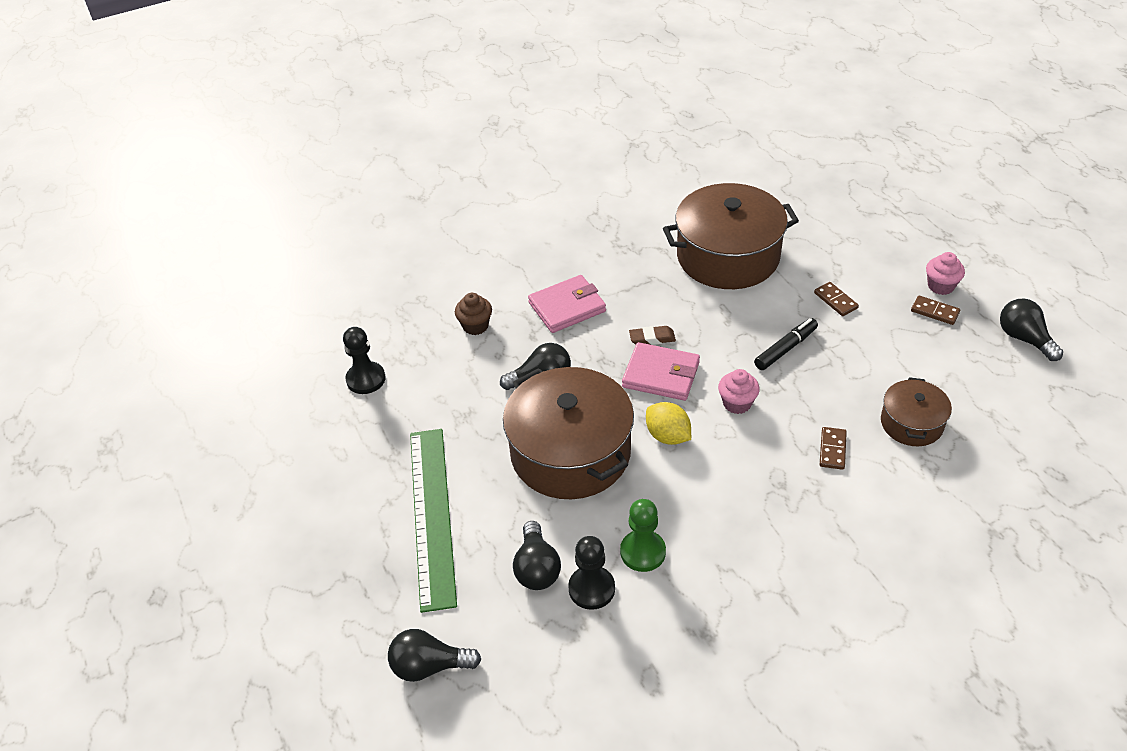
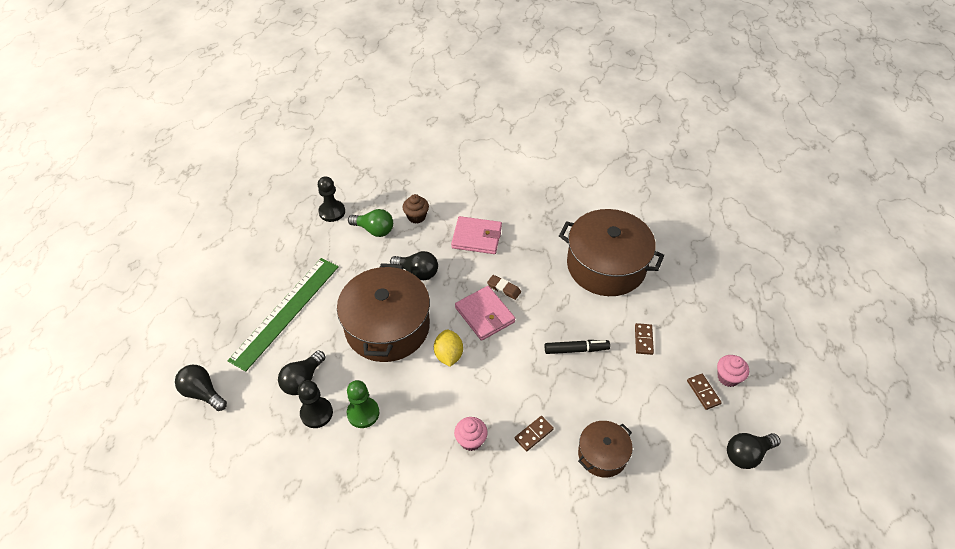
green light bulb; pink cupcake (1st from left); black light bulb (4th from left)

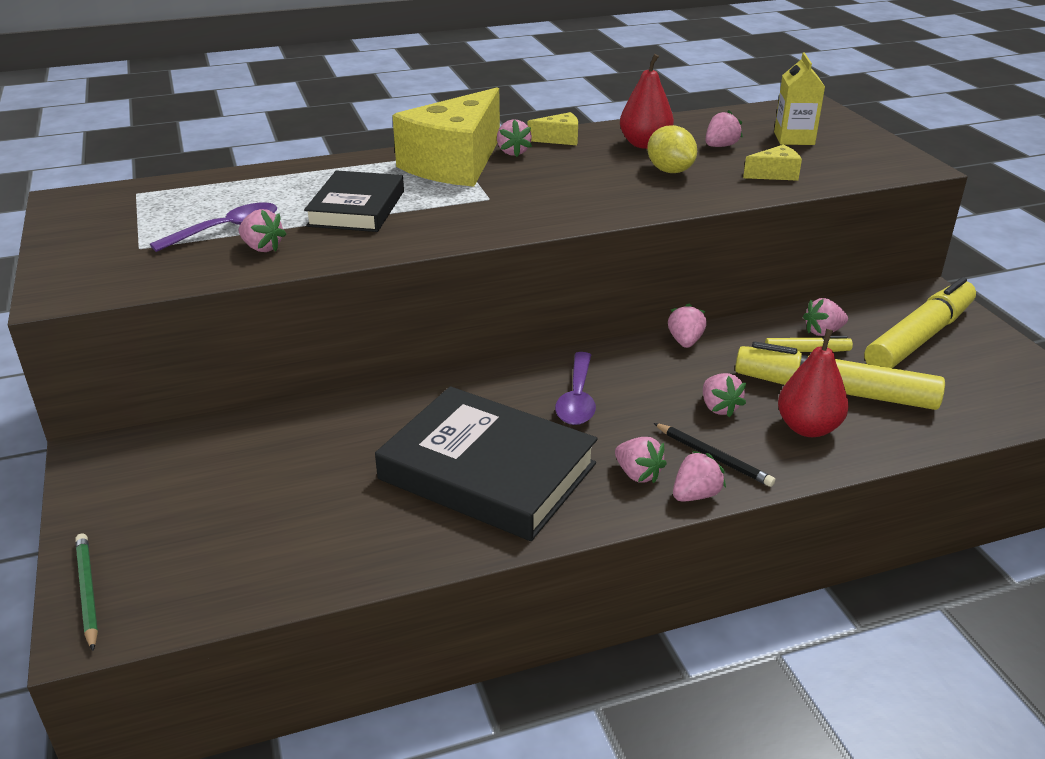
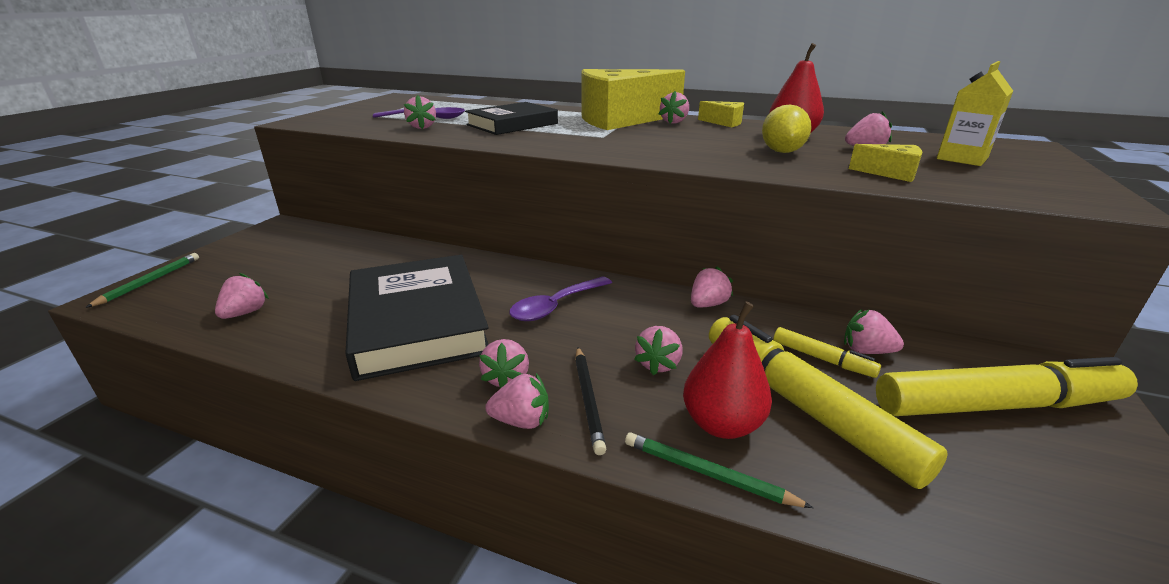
pink strawberry (1st from left); green pencil (2nd from left)

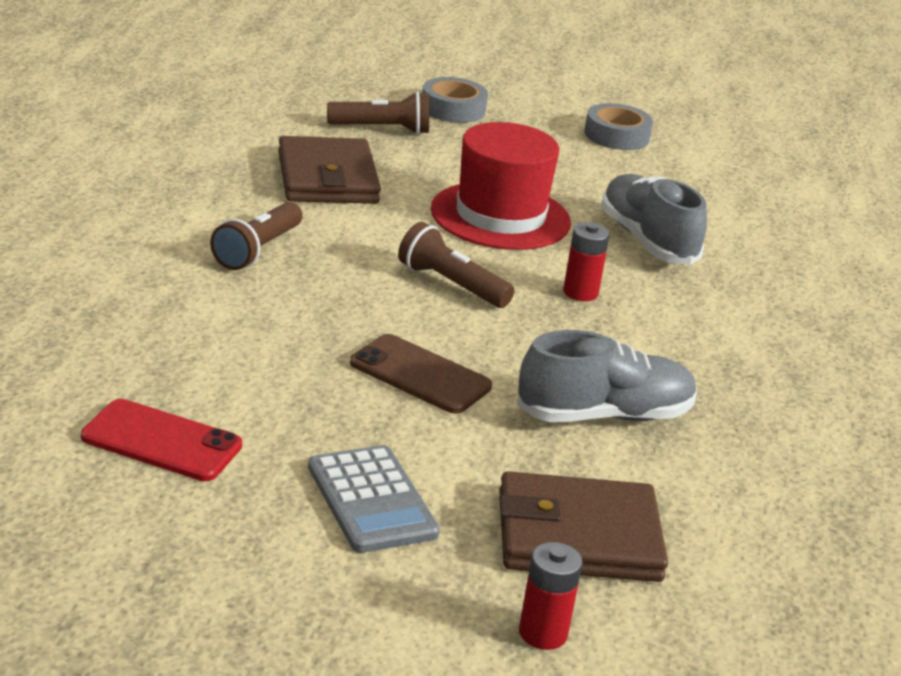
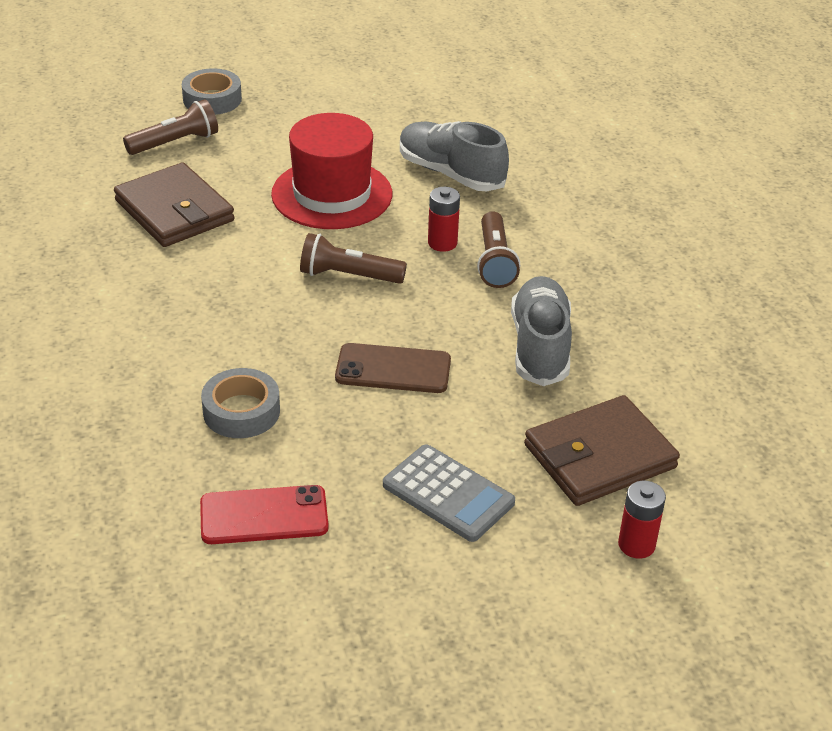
brown flashlight (3rd from left); grey tape (2nd from left); grey shoe (2nd from left)

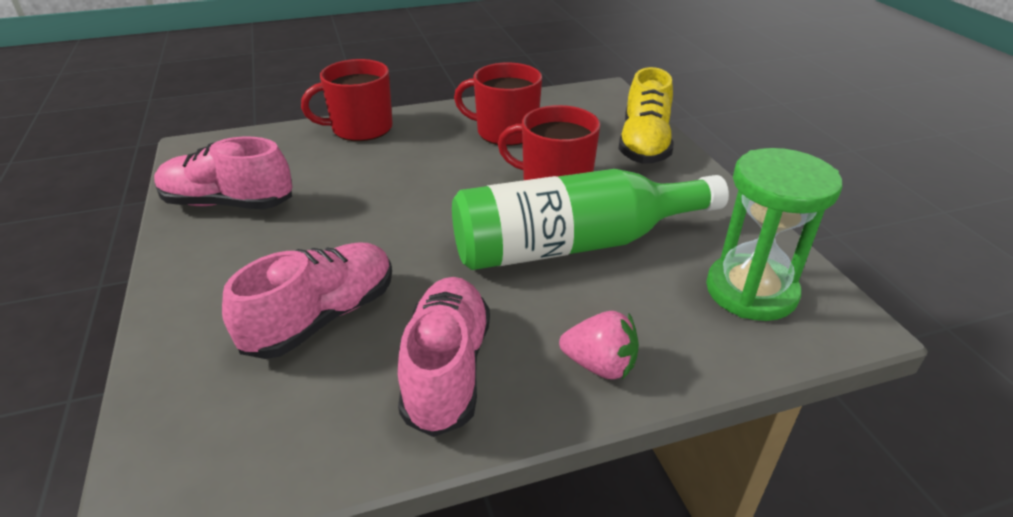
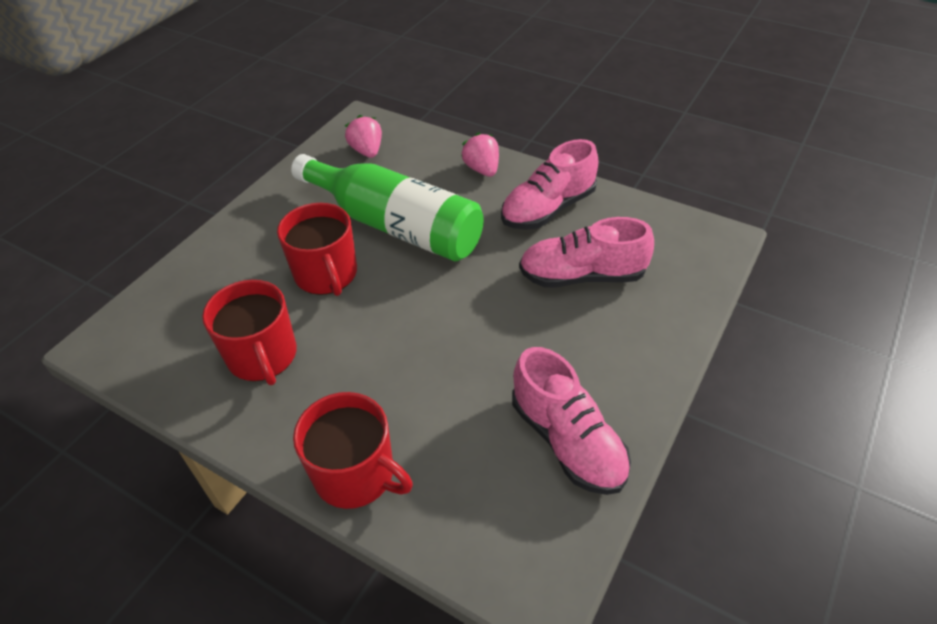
yellow shoe; pink strawberry (1st from left)

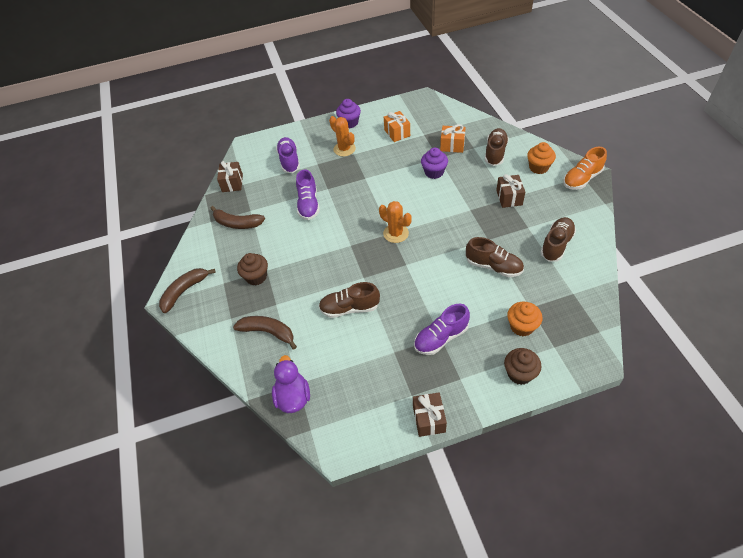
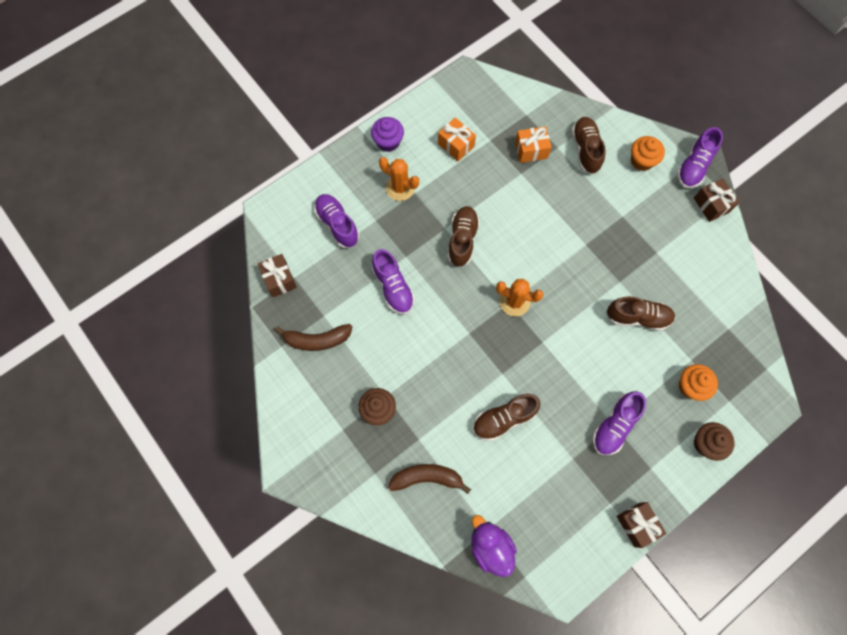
brown banana (1st from left in the first image); purple cupcake (2nd from left in the first image); brown gift (3rd from left); brown shoe (1st from left); purple shoe (4th from left)

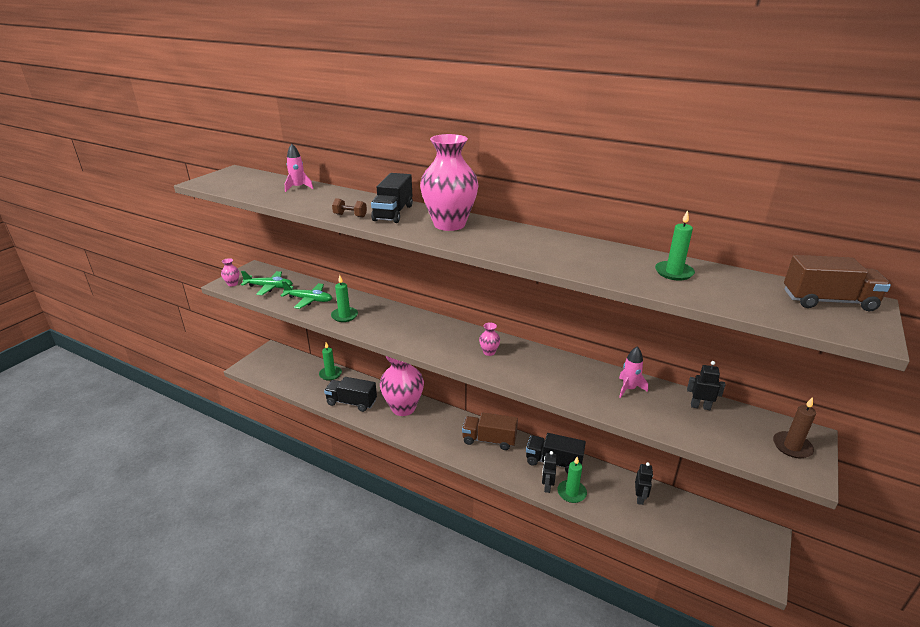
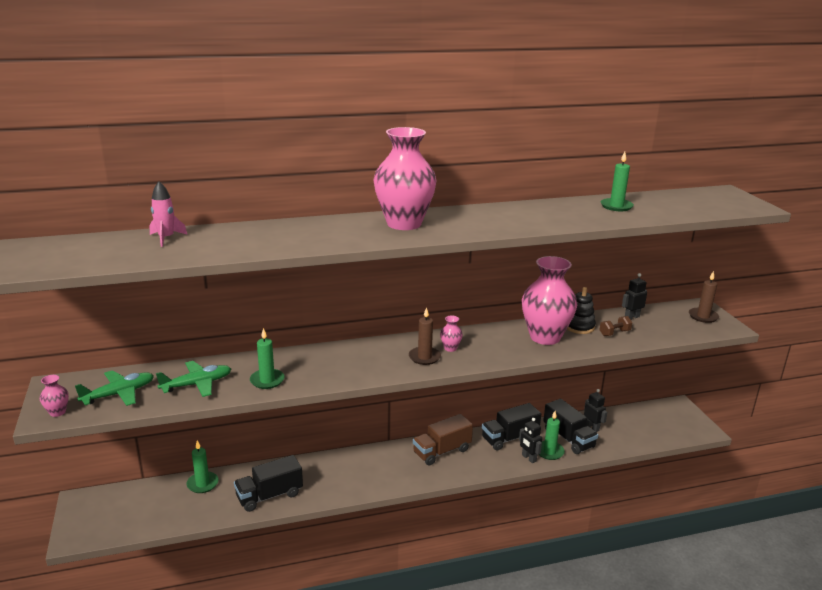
brown truck (2nd from left in the first image); brown candle (1st from left); brown dumbbell; black truck (3rd from left); pink vase (4th from left); black stacking toy

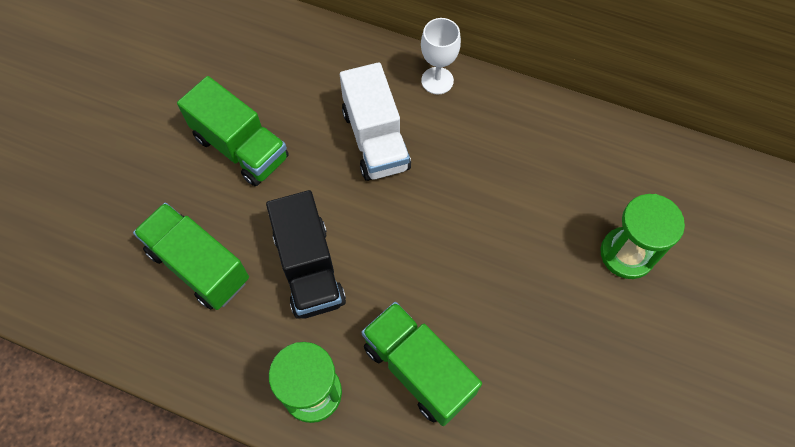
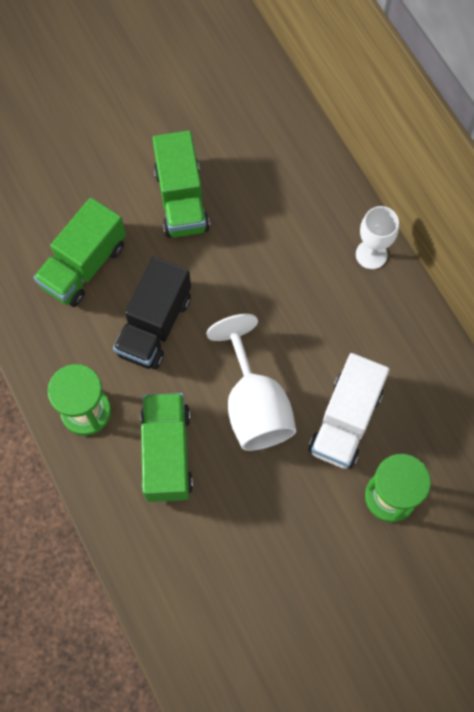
white goblet (1st from left); white truck; green truck (1st from left)

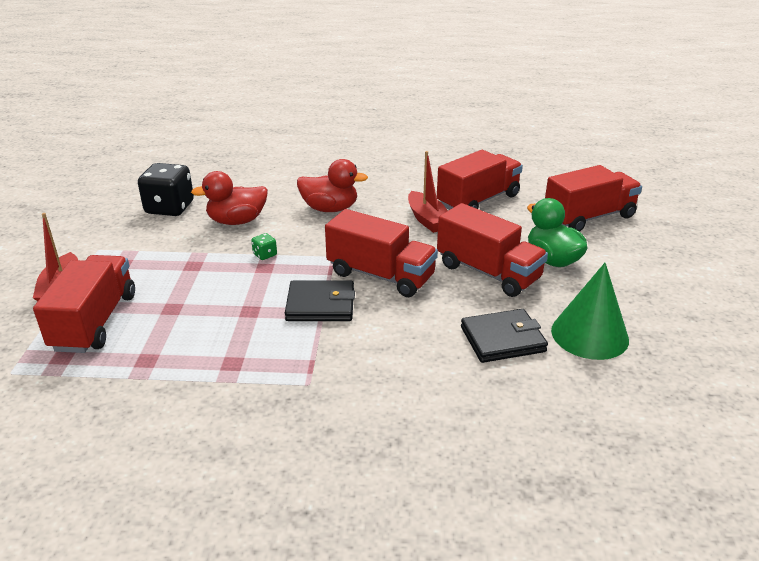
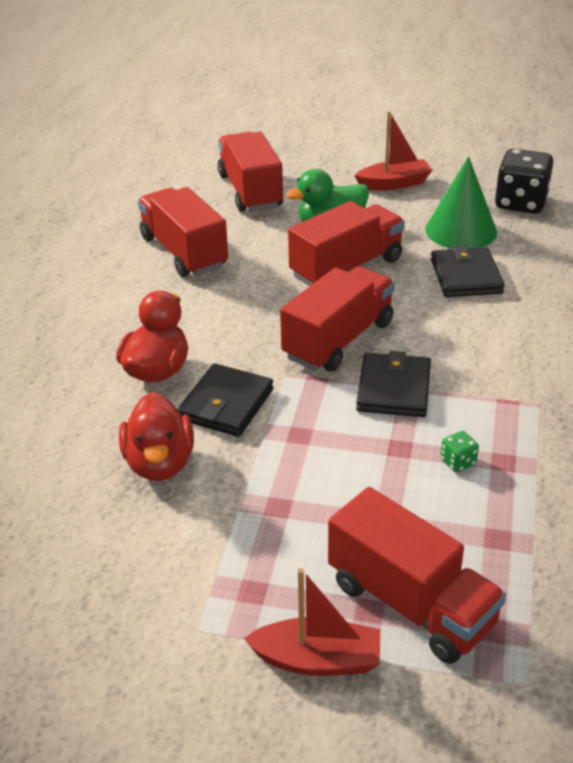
black wallet (1st from left); black dice; green dice; red boat (2nd from left); red truck (5th from left)

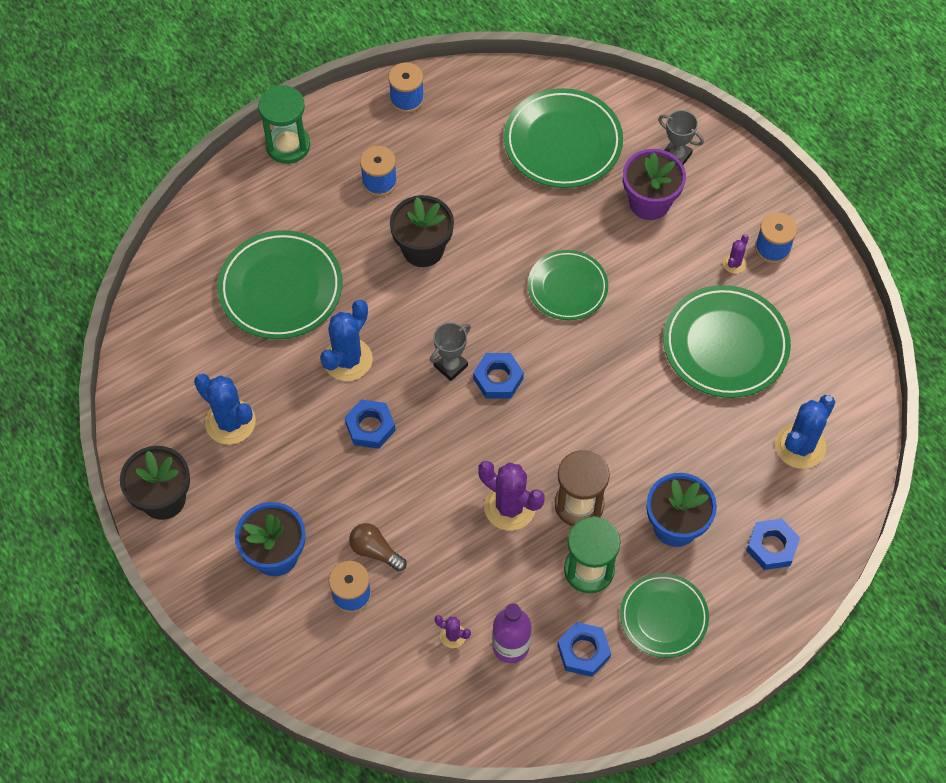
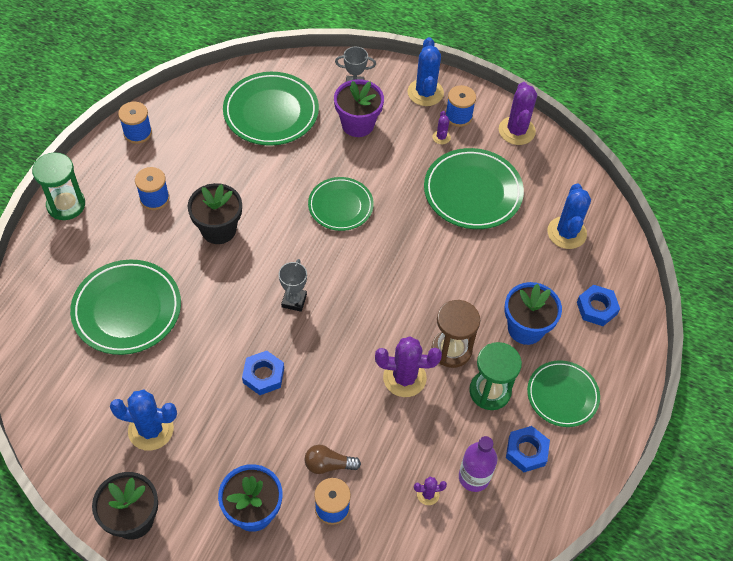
blue nut (2nd from left in the first image); purple cactus (4th from left); blue cactus (2nd from left)

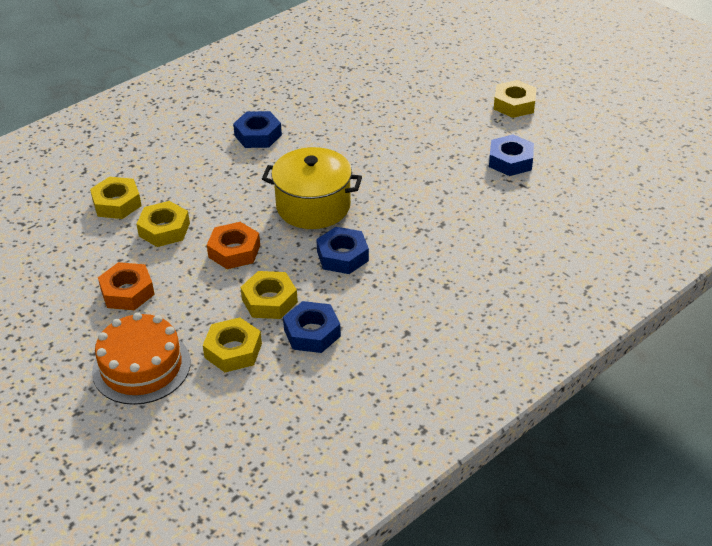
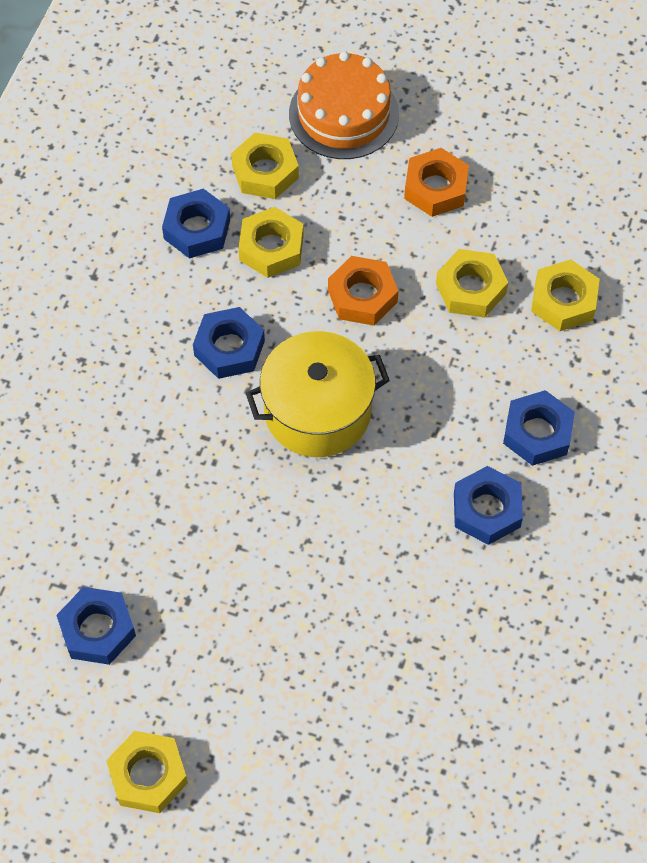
blue nut (5th from left)

